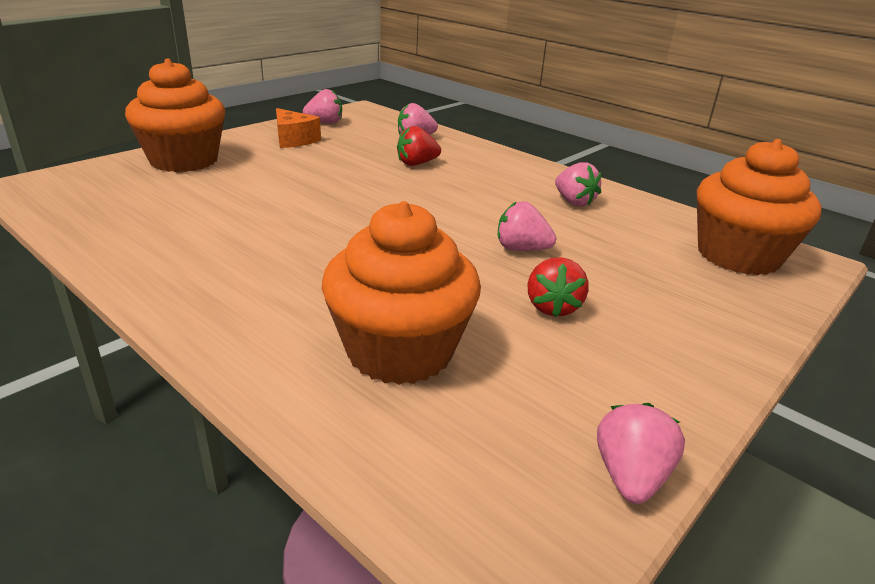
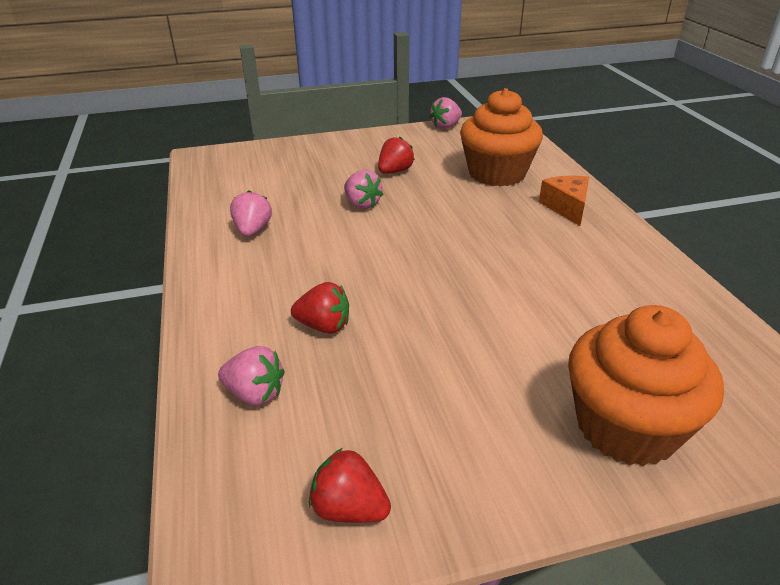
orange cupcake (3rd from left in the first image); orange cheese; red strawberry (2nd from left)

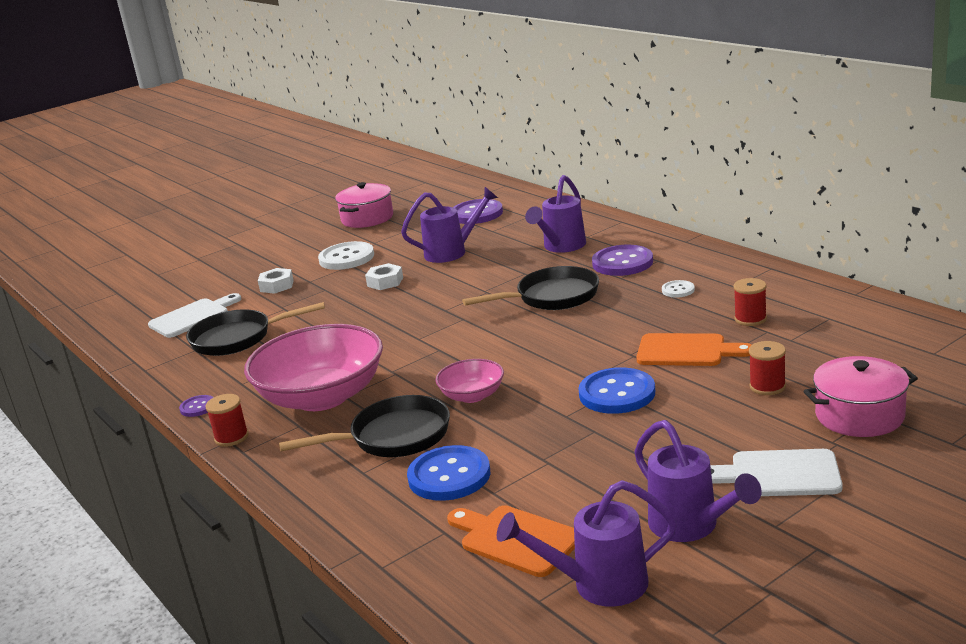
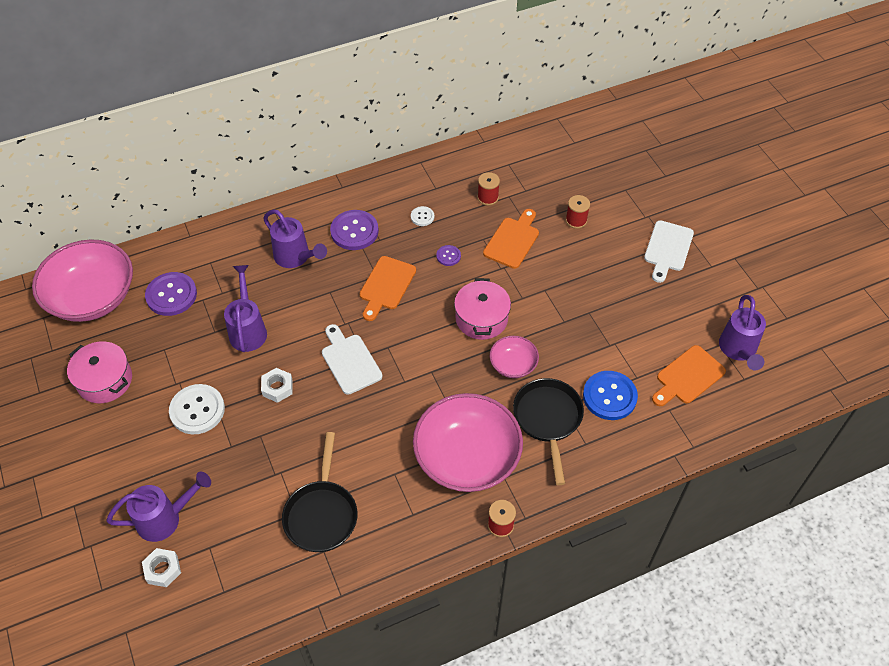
blue button (2nd from left in the first image); pink bowl (1st from left); white cutting board (1st from left); purple button (3rd from left); white nut (1st from left); purple watering can (1st from left); pink pot (2nd from left); orange cutting board (1st from left)

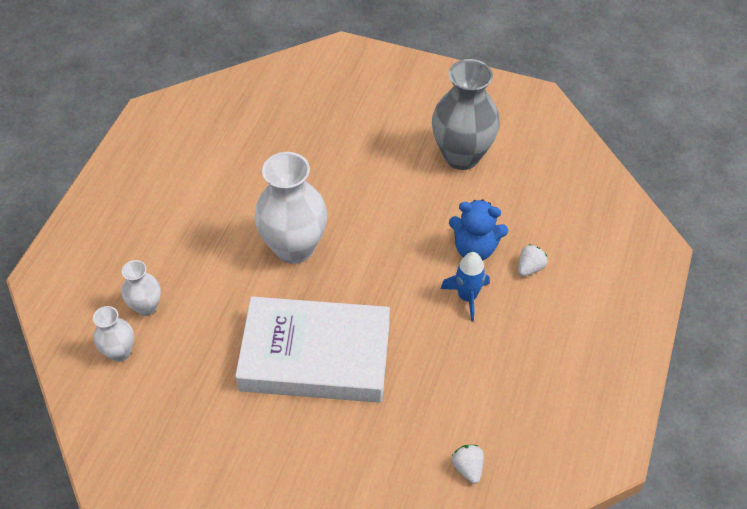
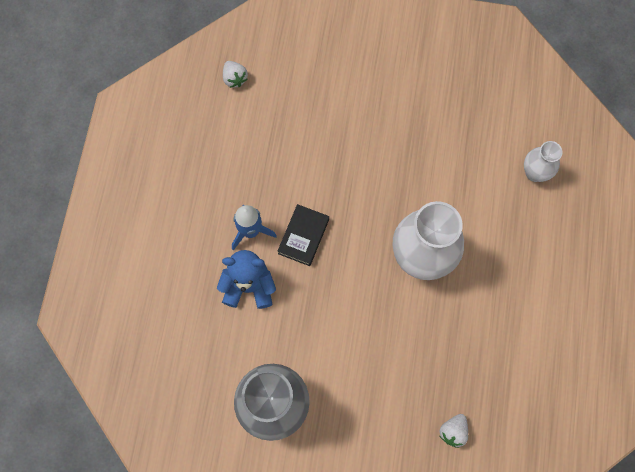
white vase (1st from left in the first image); white book; black book; white strawberry (2nd from left)

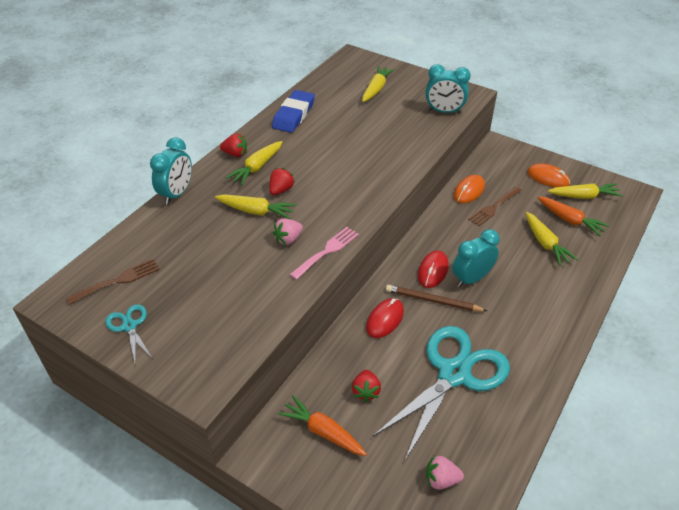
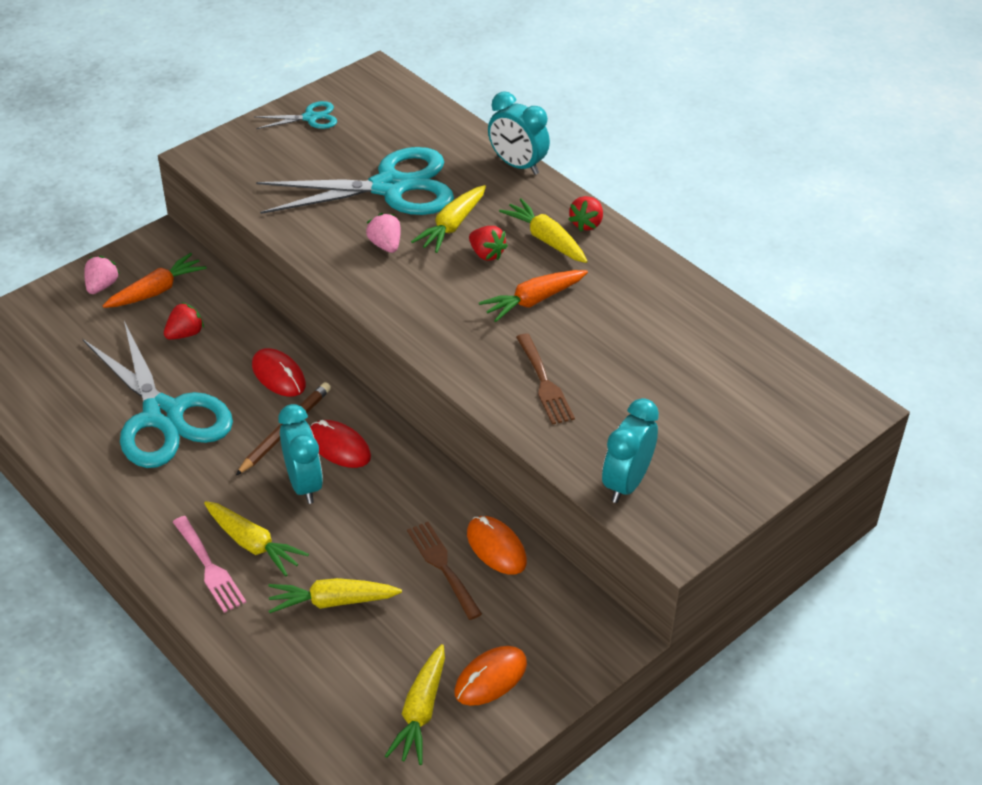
blue eraser; turquoise scissors (3rd from left); brown fork (2nd from left); pink fork; yellow carrot (1st from left); pink strawberry (1st from left); orange carrot (2nd from left); red strawberry (1st from left)

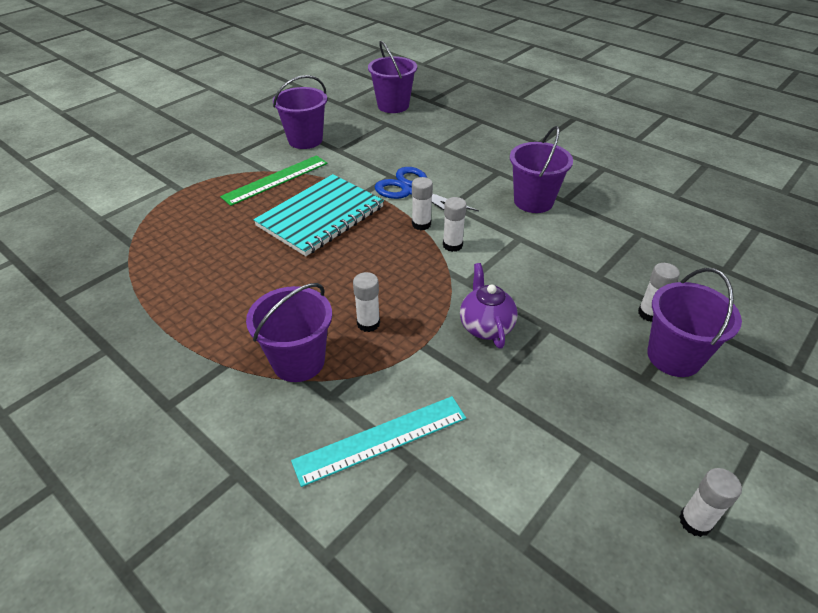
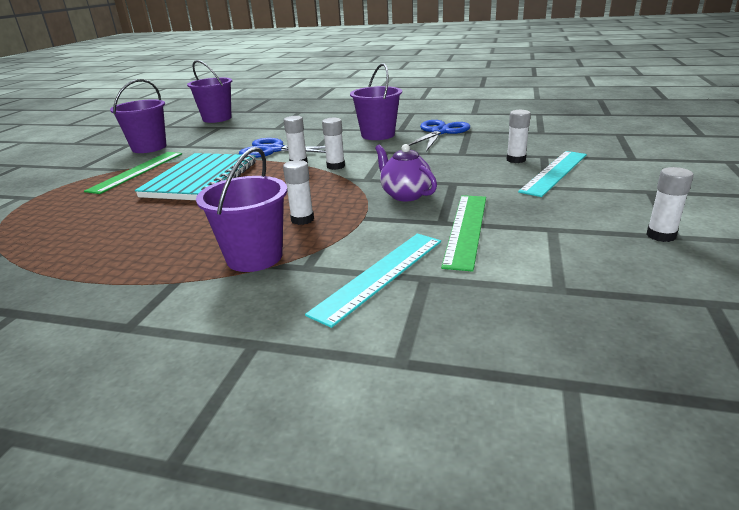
blue scissors (2nd from left); green ruler (2nd from left); turquoise ruler (2nd from left)

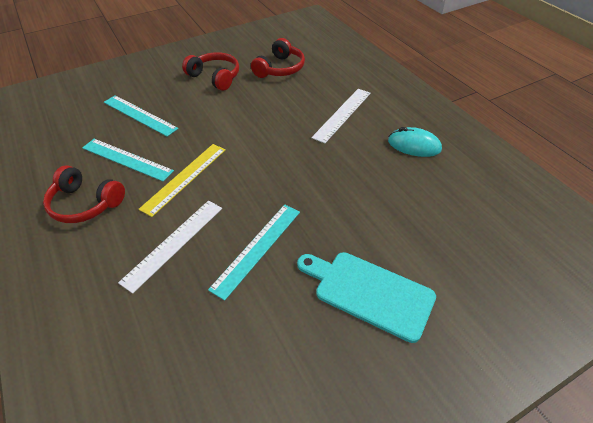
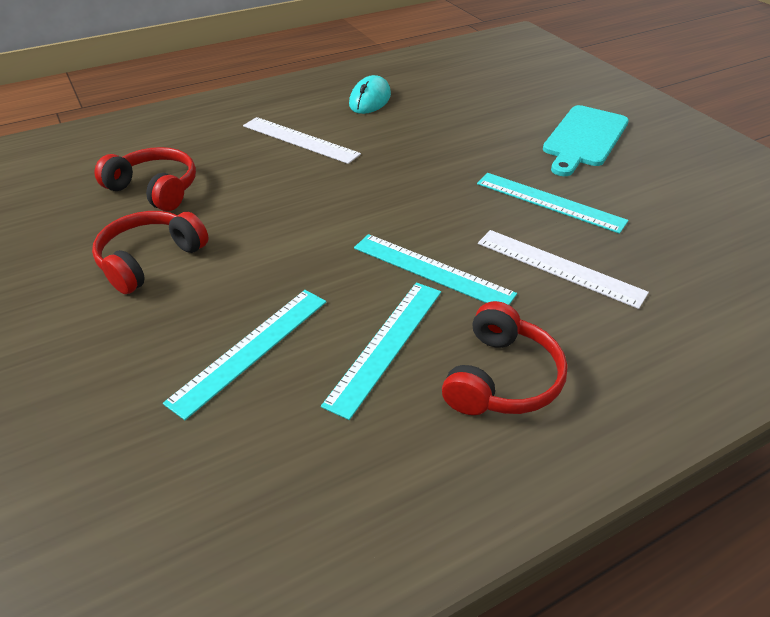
turquoise ruler (3rd from left)

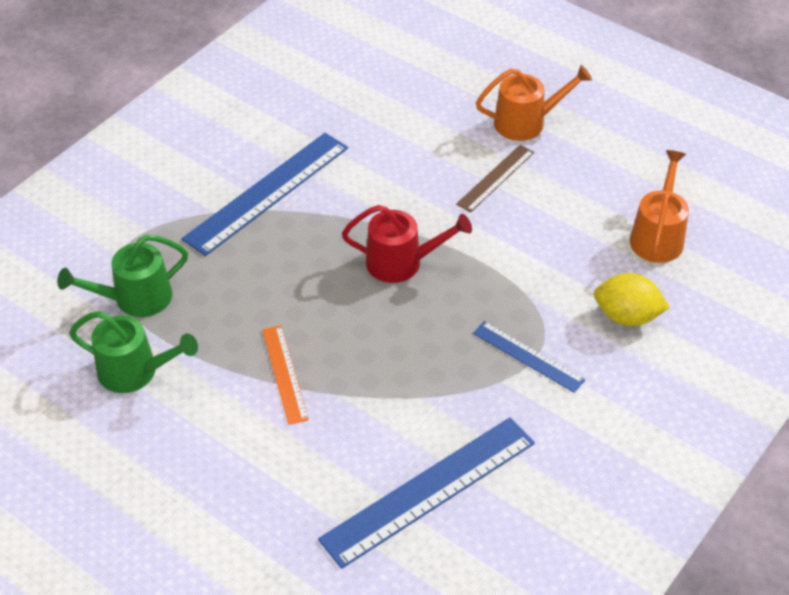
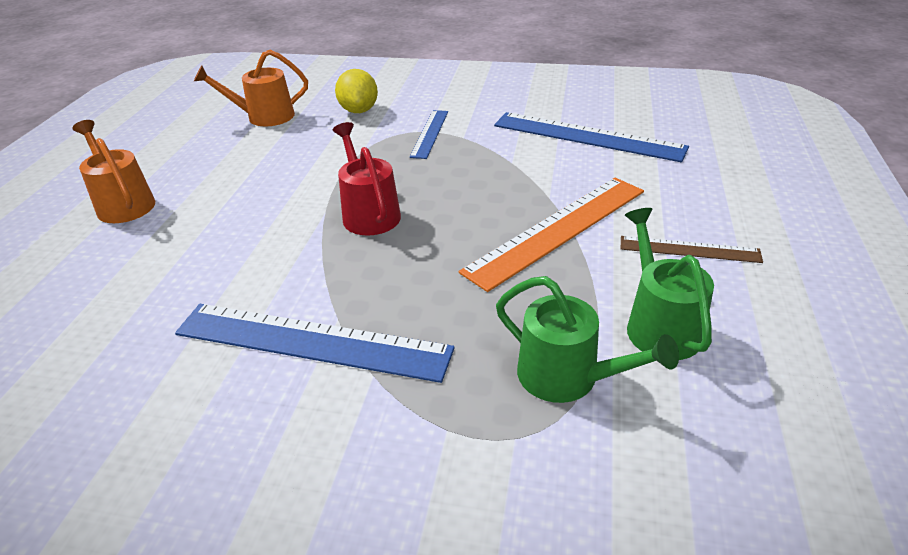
brown ruler; orange ruler

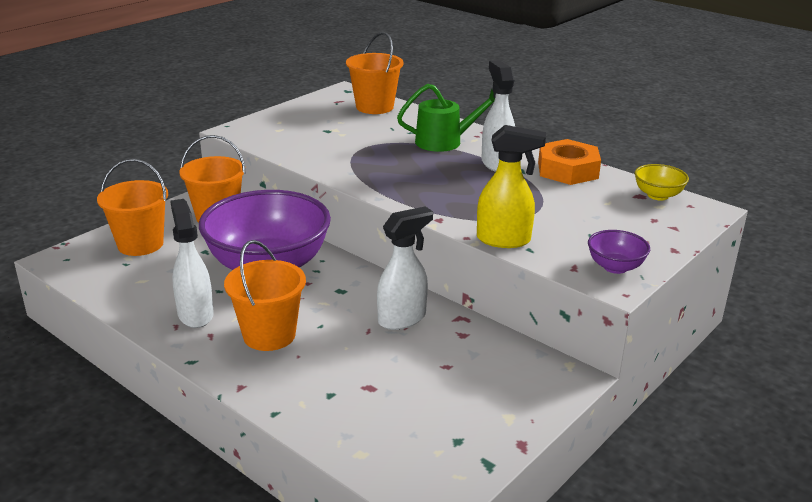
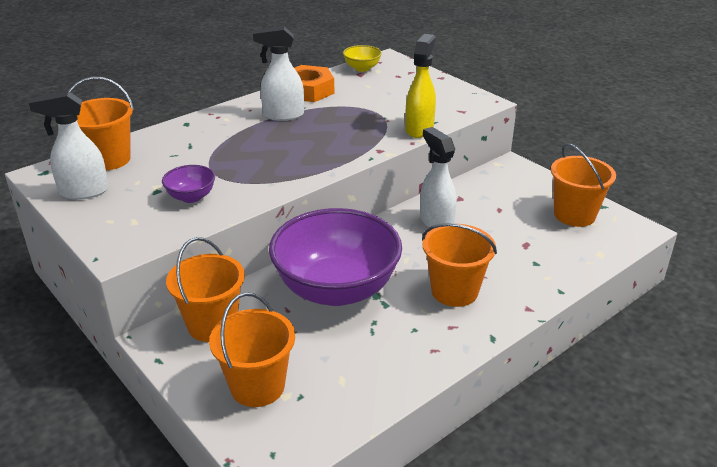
green watering can; orange bucket (5th from left); white spray bottle (1st from left); purple bowl (1st from left)

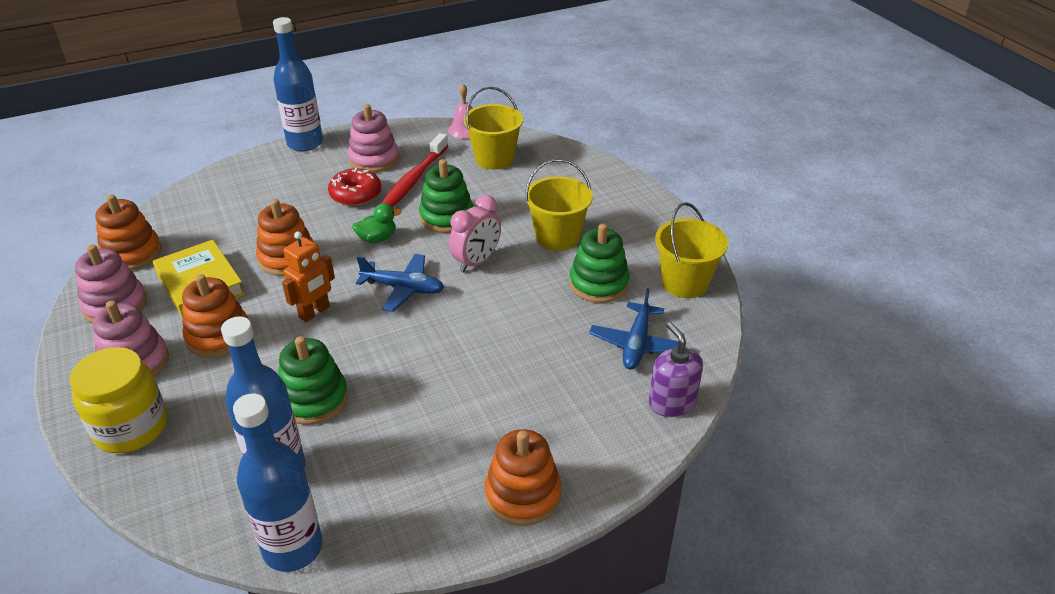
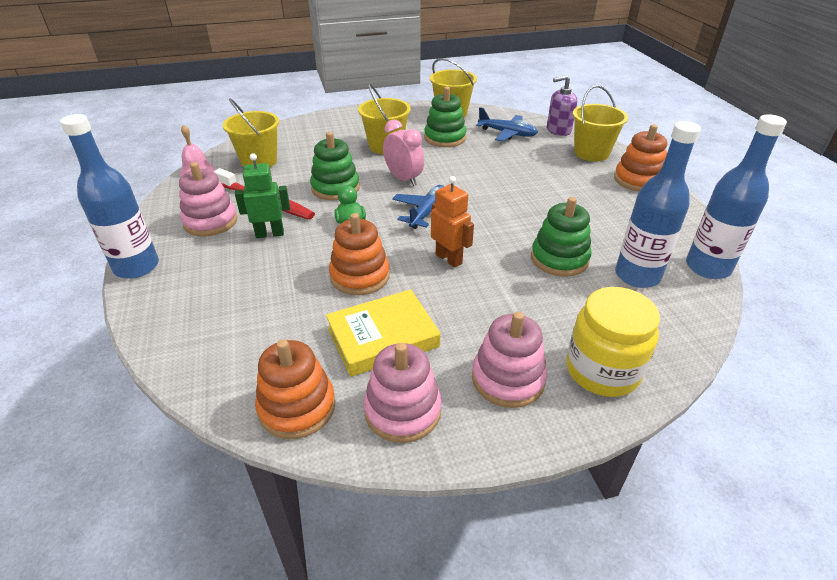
orange stacking toy (2nd from left in the first image); yellow bucket (4th from left); green robot

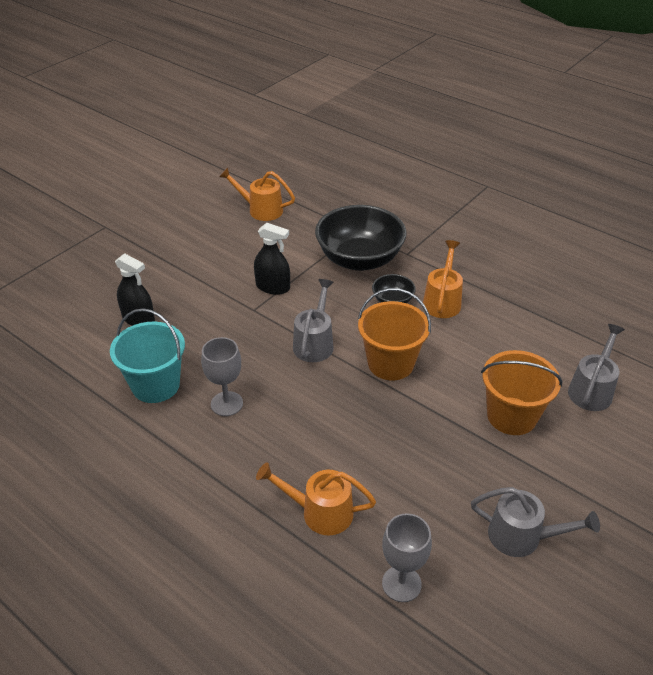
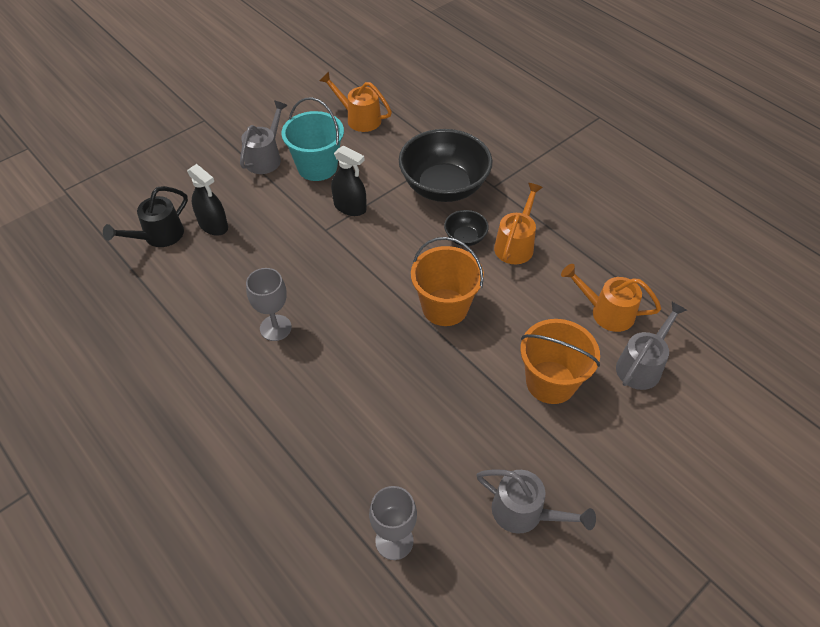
black watering can; turquoise bucket; orange watering can (3rd from left); grey watering can (1st from left)

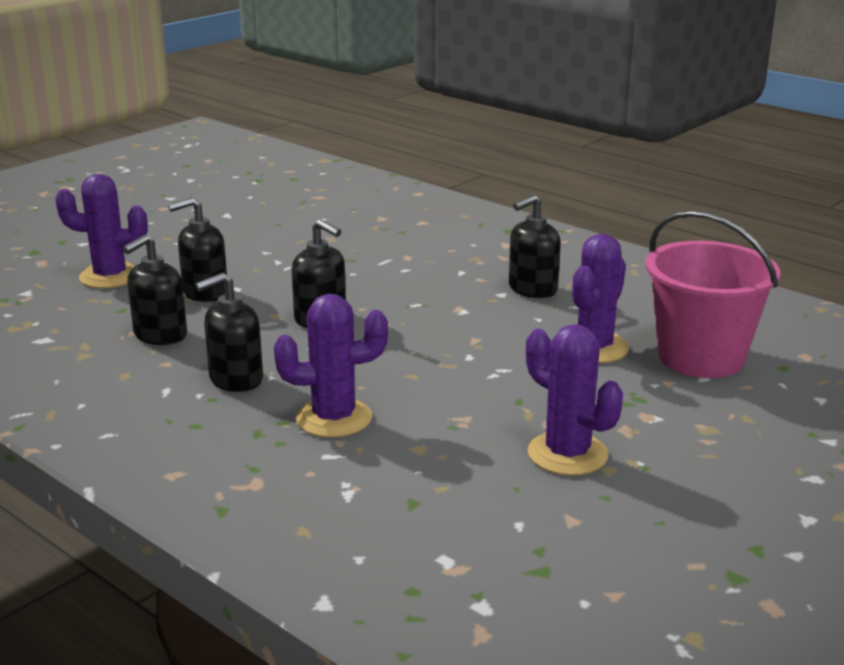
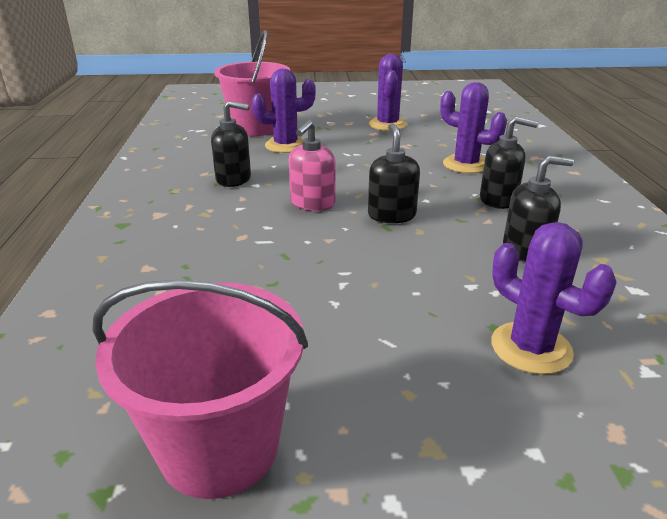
black soap dispenser (2nd from left in the first image); pink bucket (1st from left); pink soap dispenser

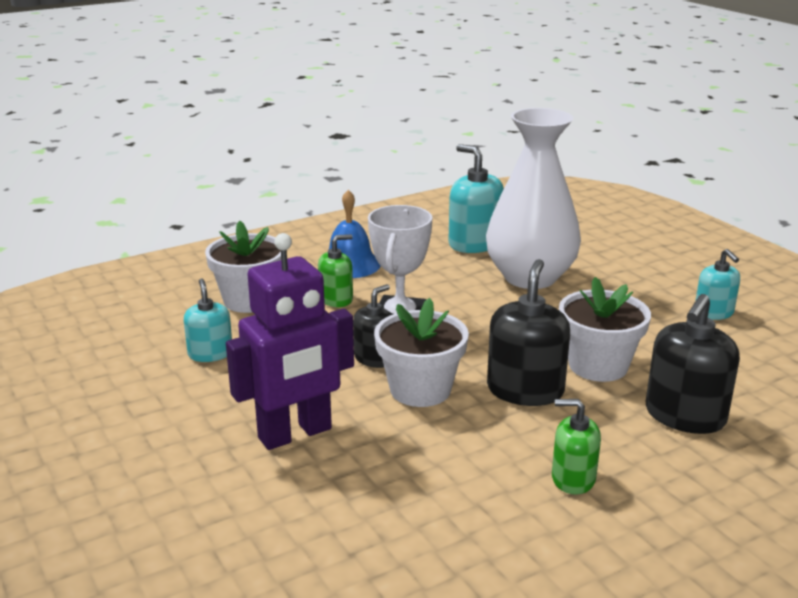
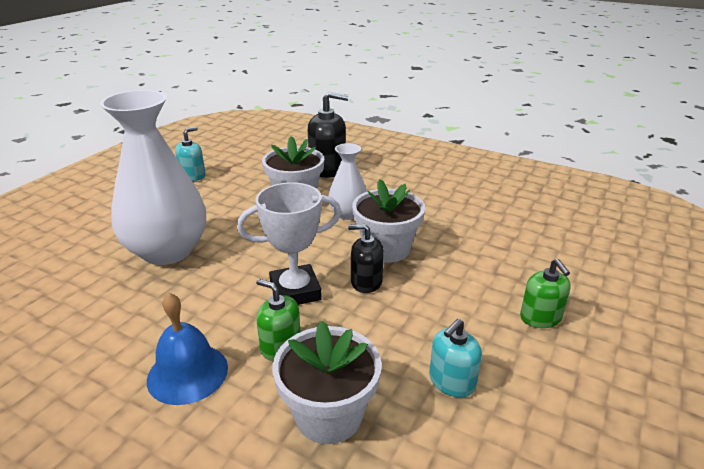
purple robot; turquoise soap dispenser (2nd from left in the first image); green soap dispenser (2nd from left); white vase (2nd from left)

